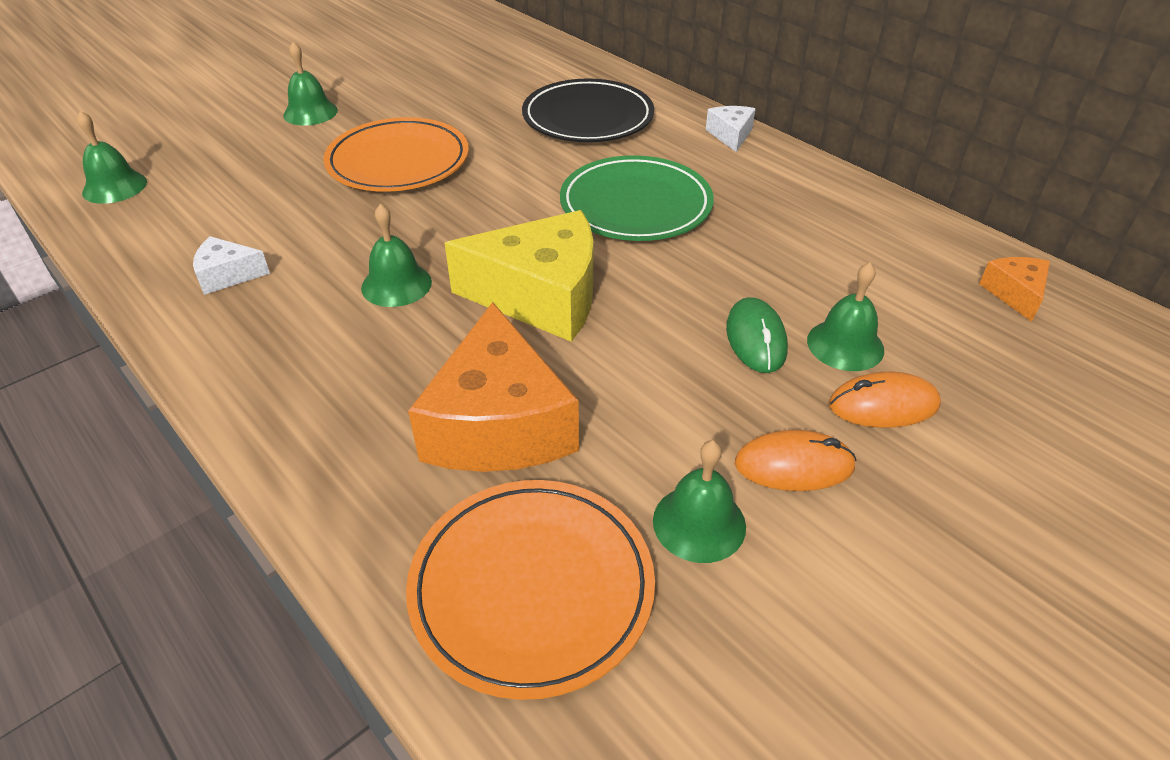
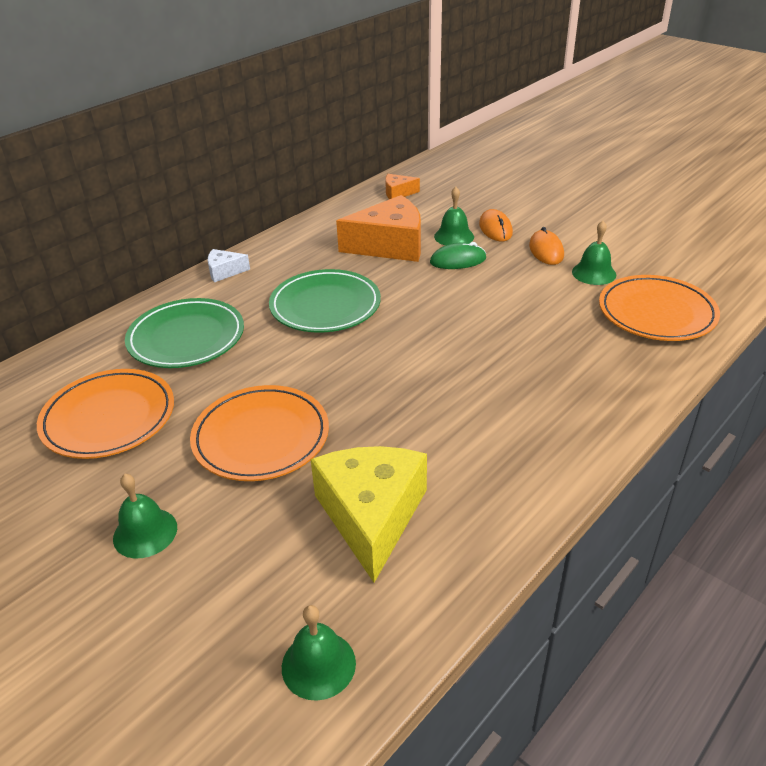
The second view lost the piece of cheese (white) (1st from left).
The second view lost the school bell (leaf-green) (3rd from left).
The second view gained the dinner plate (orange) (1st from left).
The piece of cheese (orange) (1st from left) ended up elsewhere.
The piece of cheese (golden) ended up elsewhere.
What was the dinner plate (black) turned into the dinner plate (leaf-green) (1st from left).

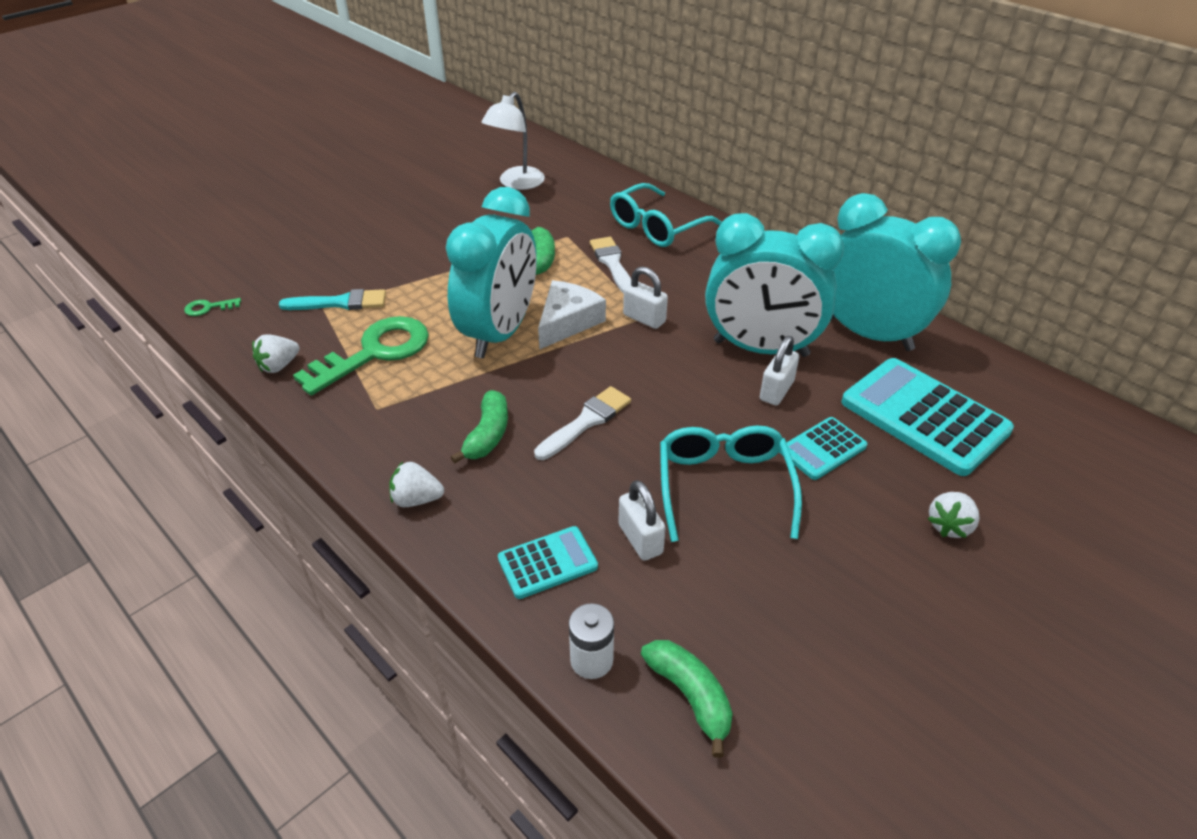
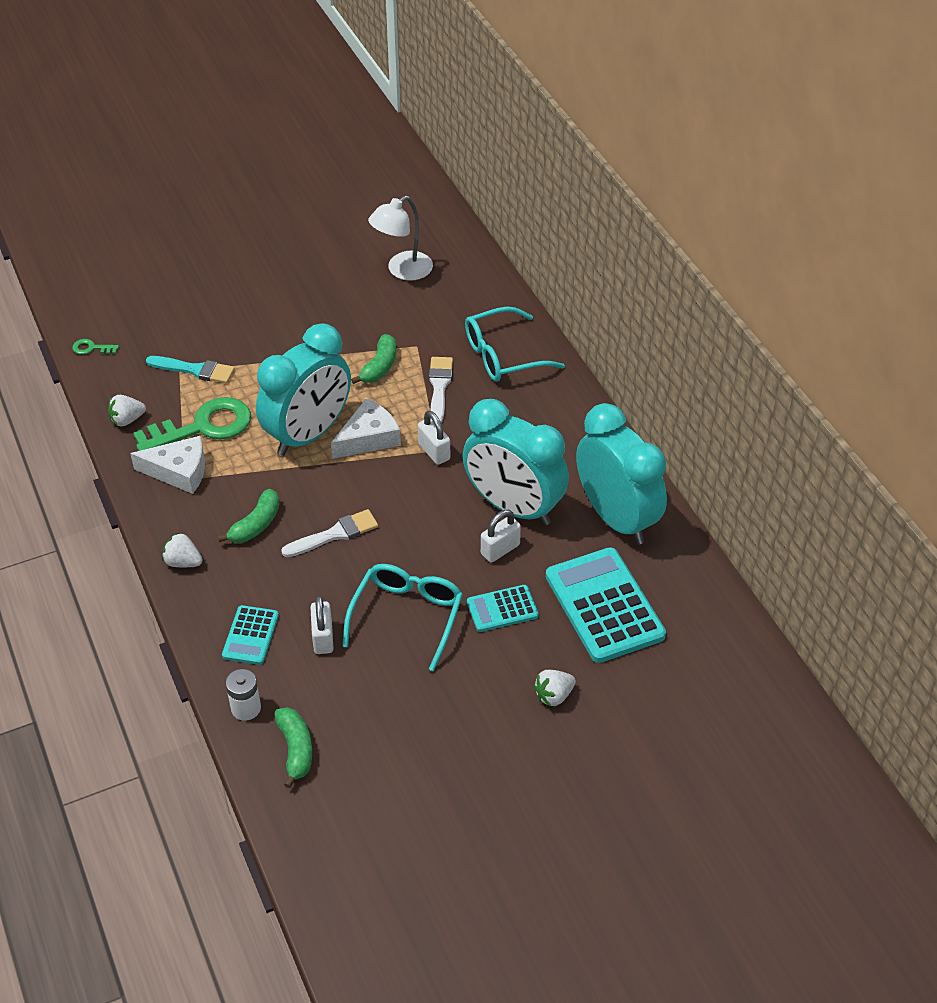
The second view gained the piece of cheese (white) (1st from left).
The pocket calculator (aqua) (1st from left) ended up facing another way, 105 degrees clockwise from before.

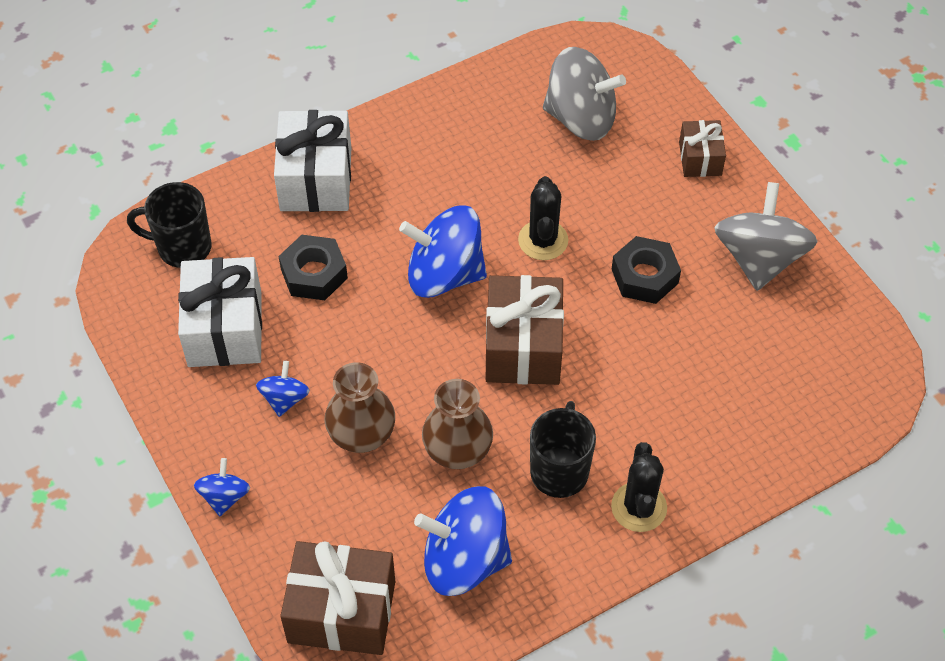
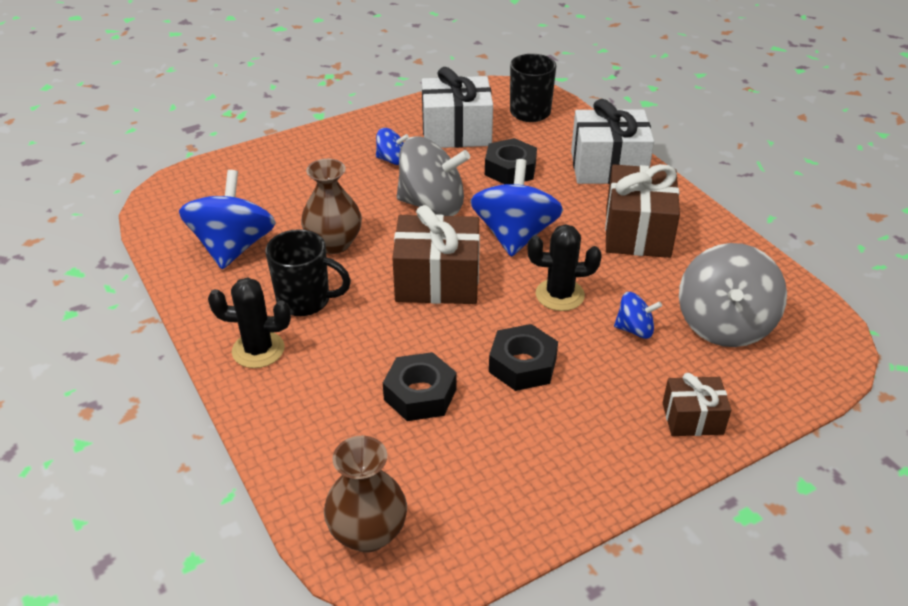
The second view gained the nut (black) (1st from left).
The whirligig (royal blue) (1st from left in the first image) ended up elsewhere.
The gift (brown) (1st from left in the first image) ended up elsewhere.
The tall vase (brown) (1st from left in the first image) ended up elsewhere.
The whirligig (grey) (2nd from left in the first image) ended up elsewhere.

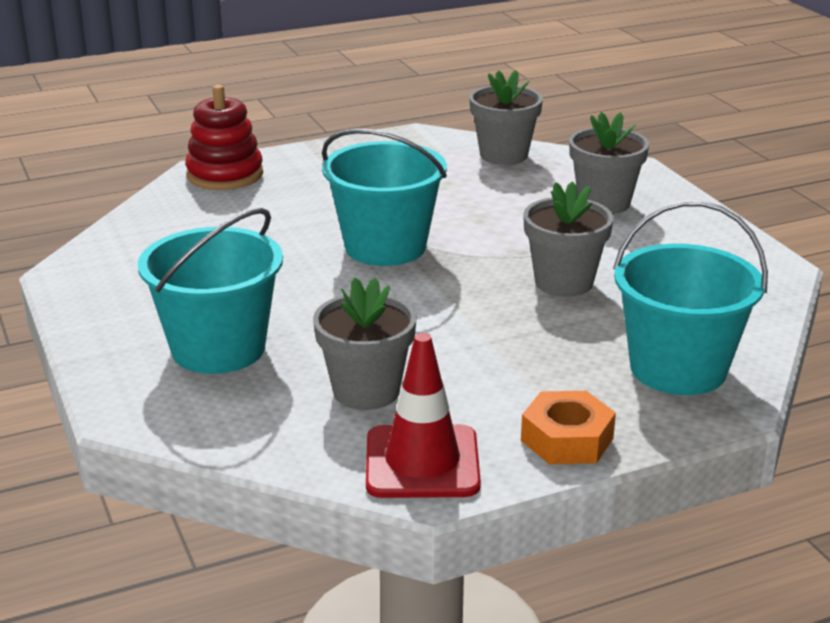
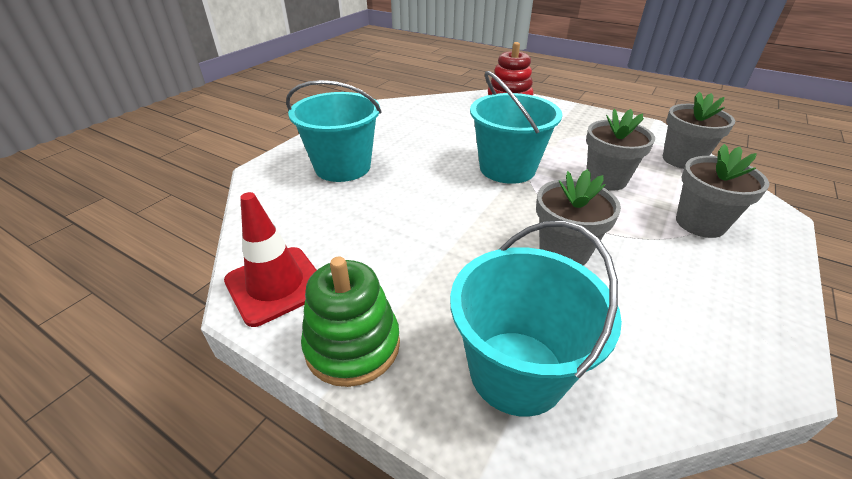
The flower pot (grey) (1st from left in the first image) ended up elsewhere.
Where the nut (orange) stood, the stacking rings (leaf-green) came to stand.

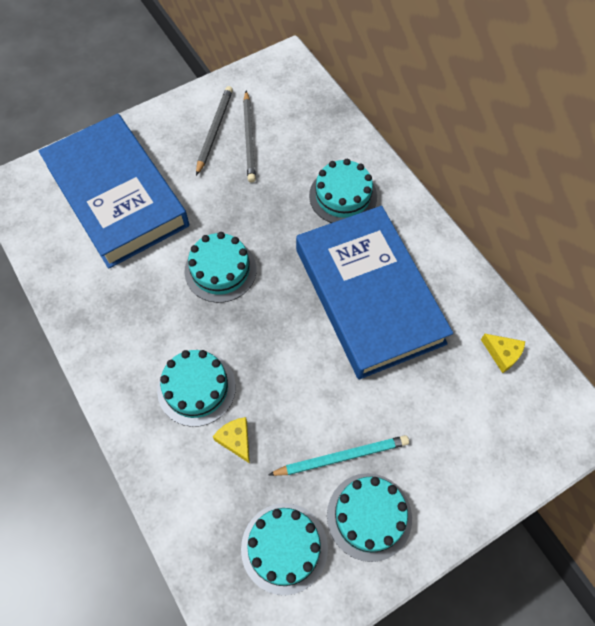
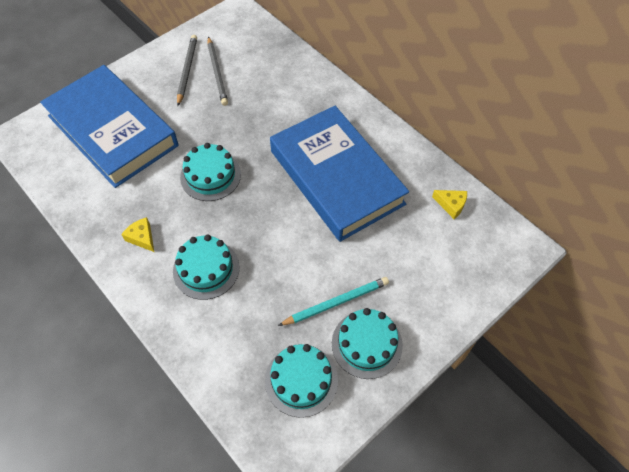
The second view lost the cake (aqua) (4th from left).
The piece of cheese (golden) (1st from left) ended up elsewhere.

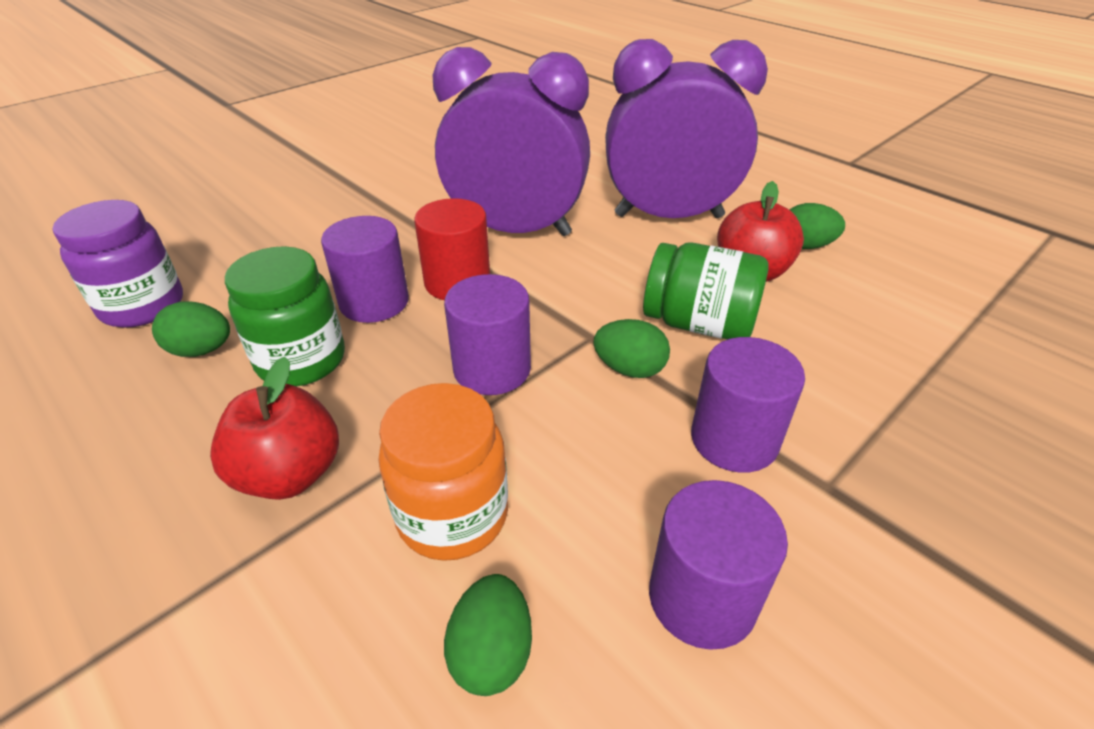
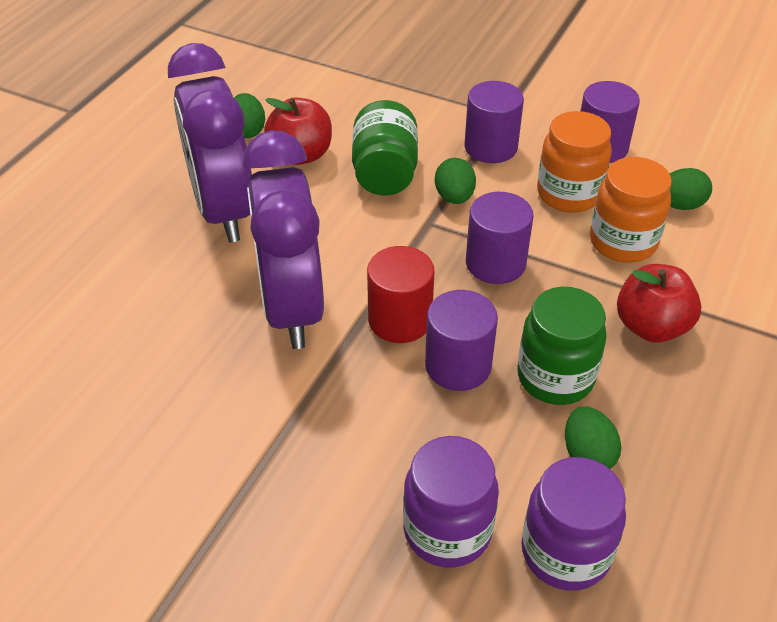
The second view gained the jar (purple) (1st from left).
The second view gained the jar (orange) (1st from left).

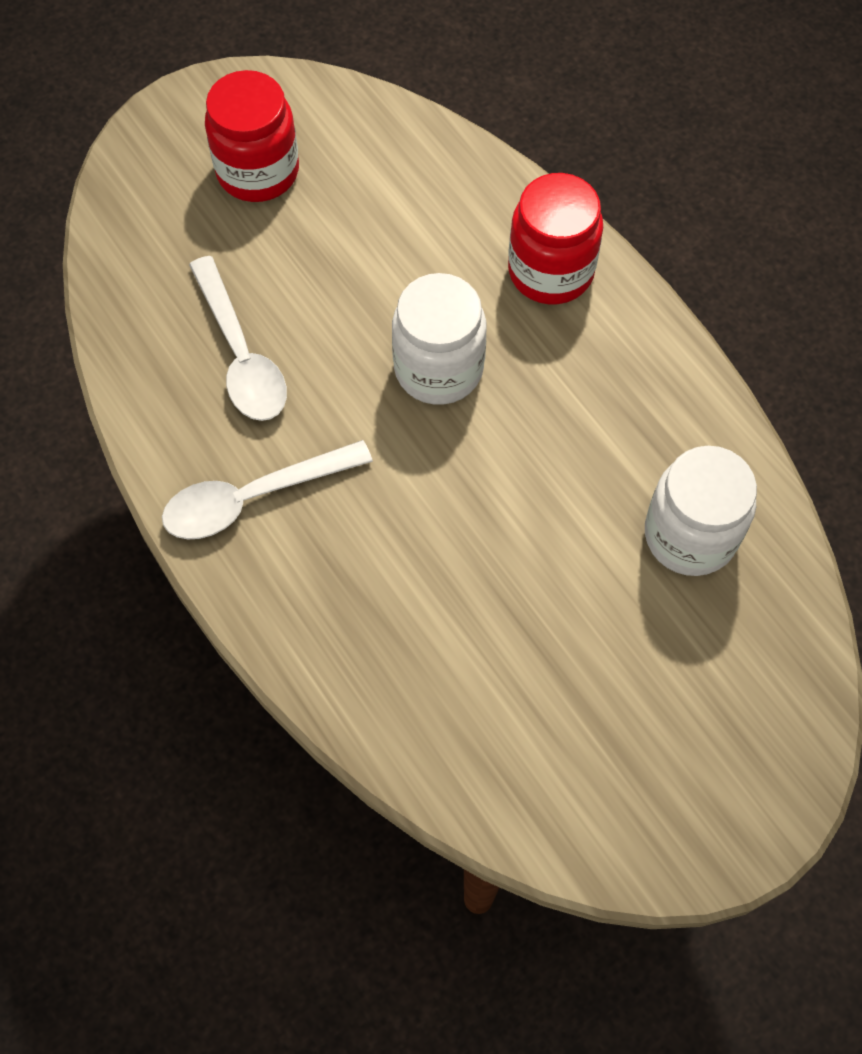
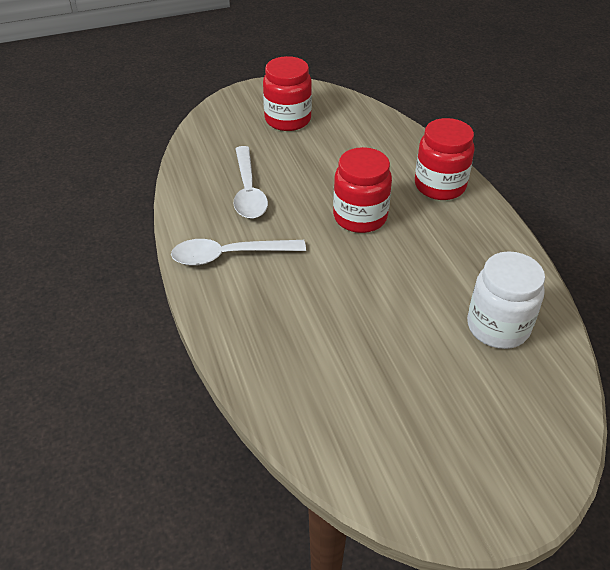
What was the jar (white) (1st from left) turned into the jar (crimson) (2nd from left).

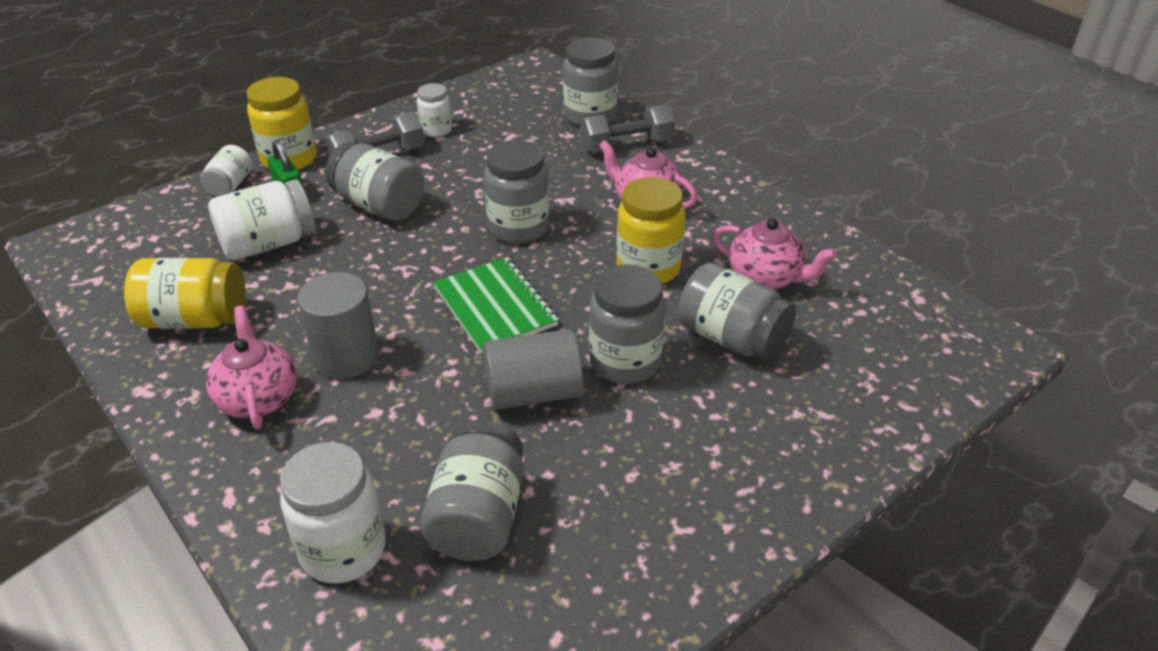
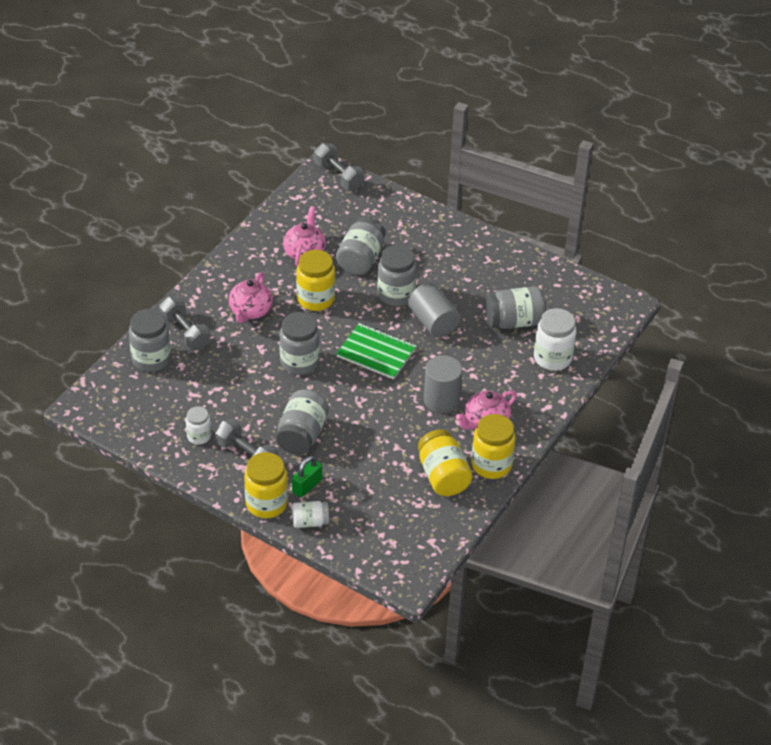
The second view lost the jar (white) (2nd from left).
The second view gained the free weight (grey) (3rd from left).
The second view gained the jar (golden) (4th from left).
The exercise book (leaf-green) ended up facing another way, 75 degrees clockwise from before.

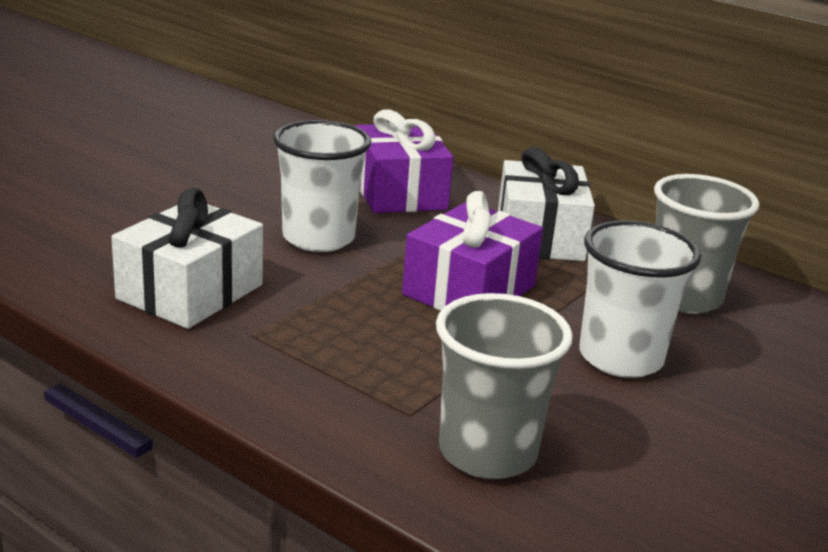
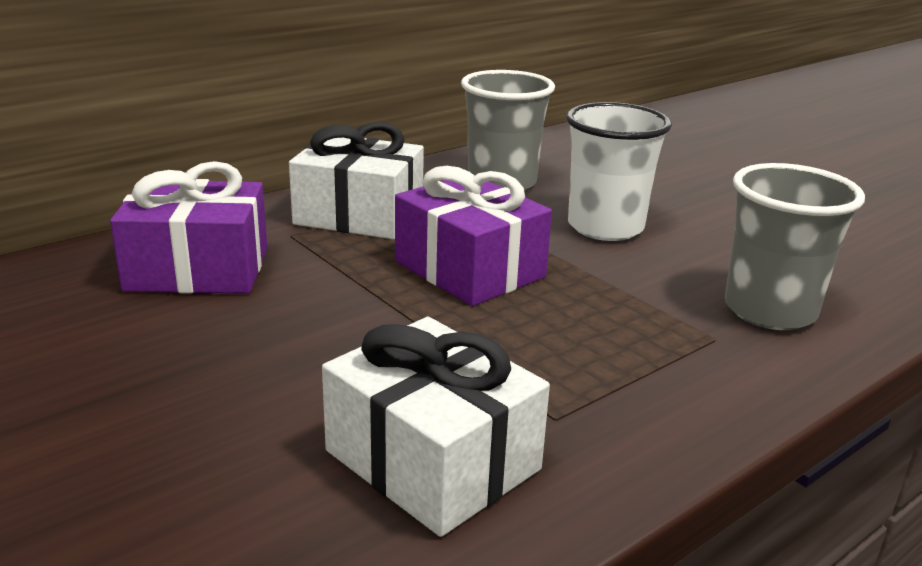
The second view lost the beaker (white) (1st from left).

